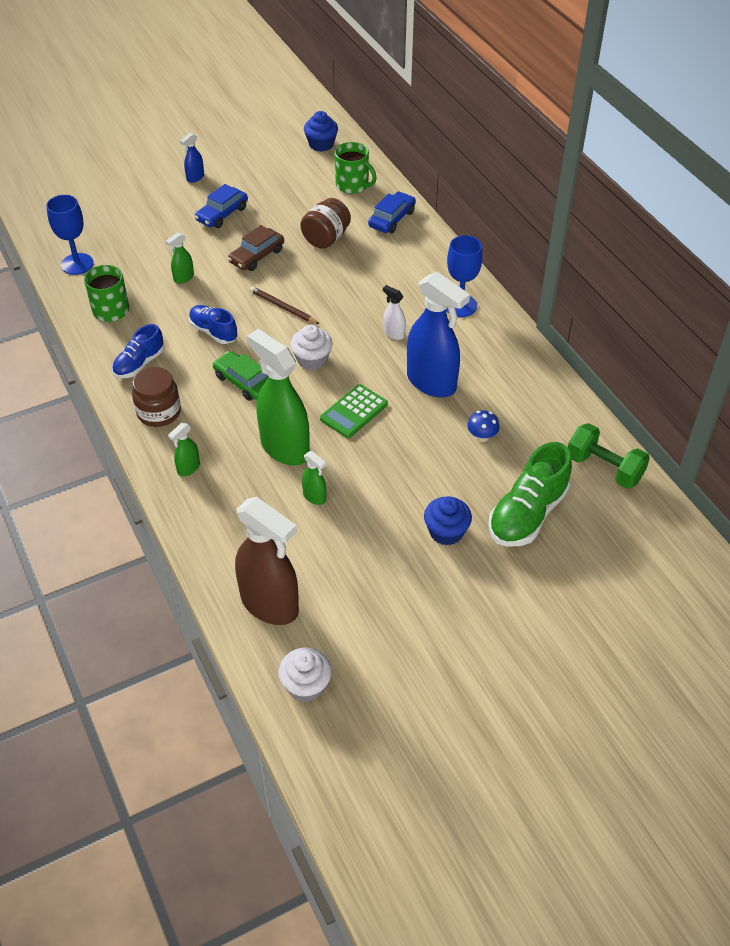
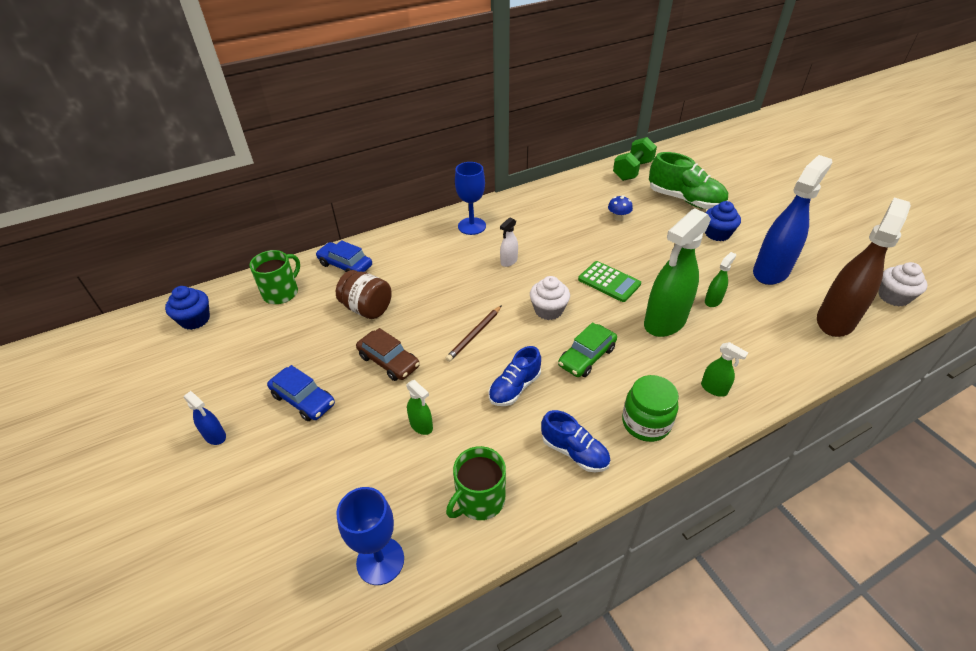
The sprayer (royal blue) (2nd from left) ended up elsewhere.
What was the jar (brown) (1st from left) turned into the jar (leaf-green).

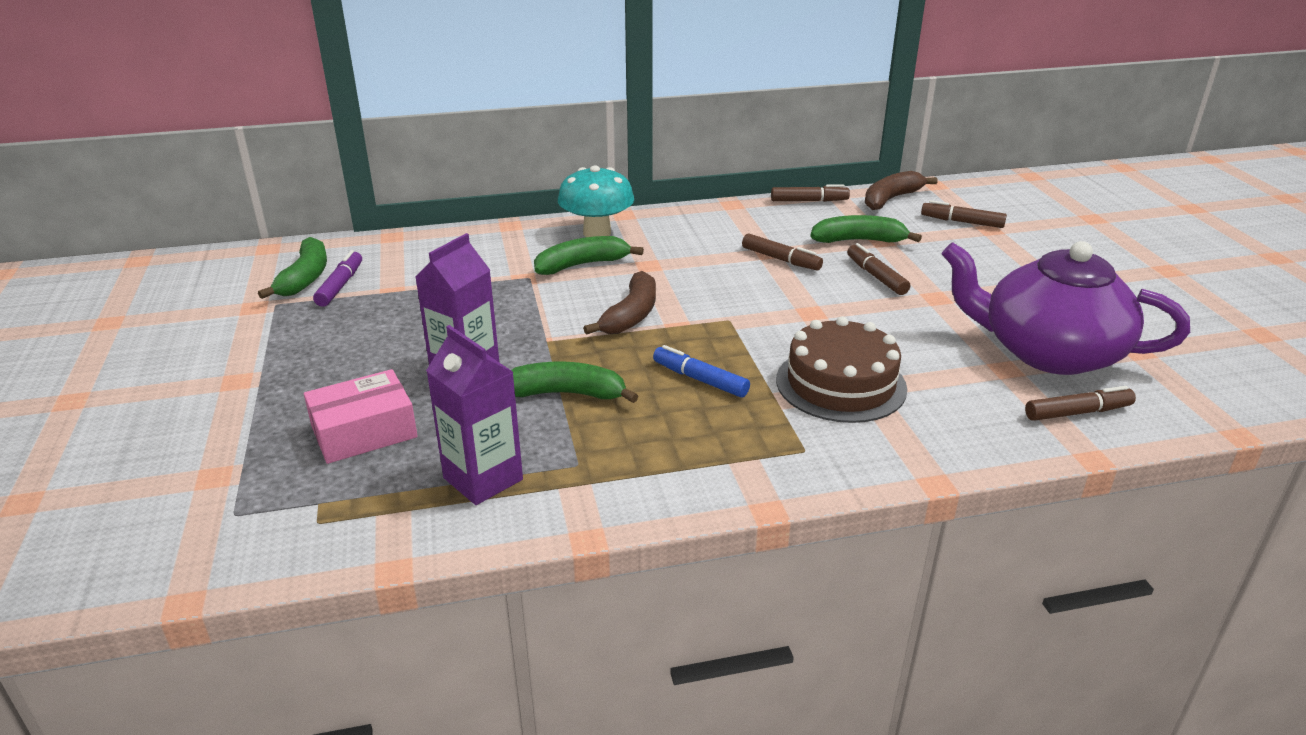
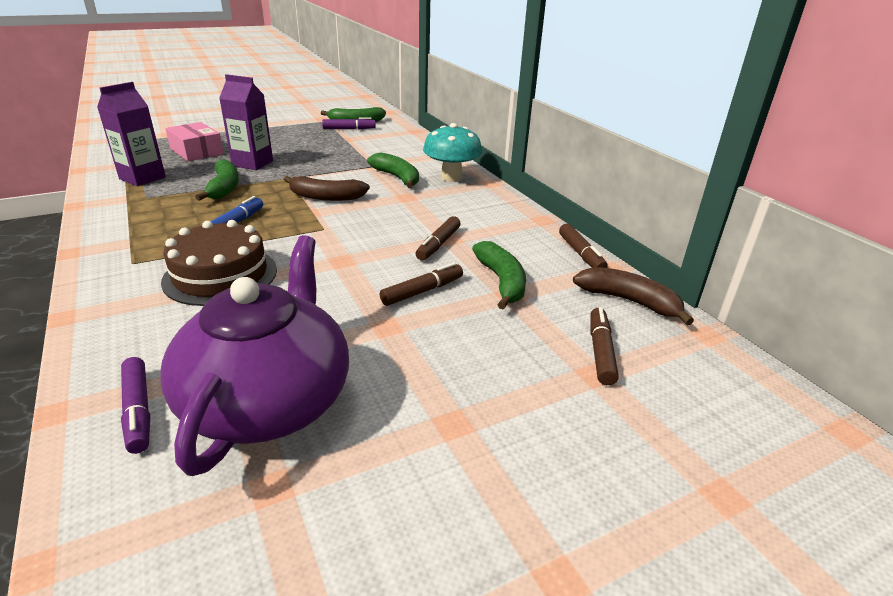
What was the felt pen (brown) (5th from left) turned into the felt pen (purple) (1st from left).

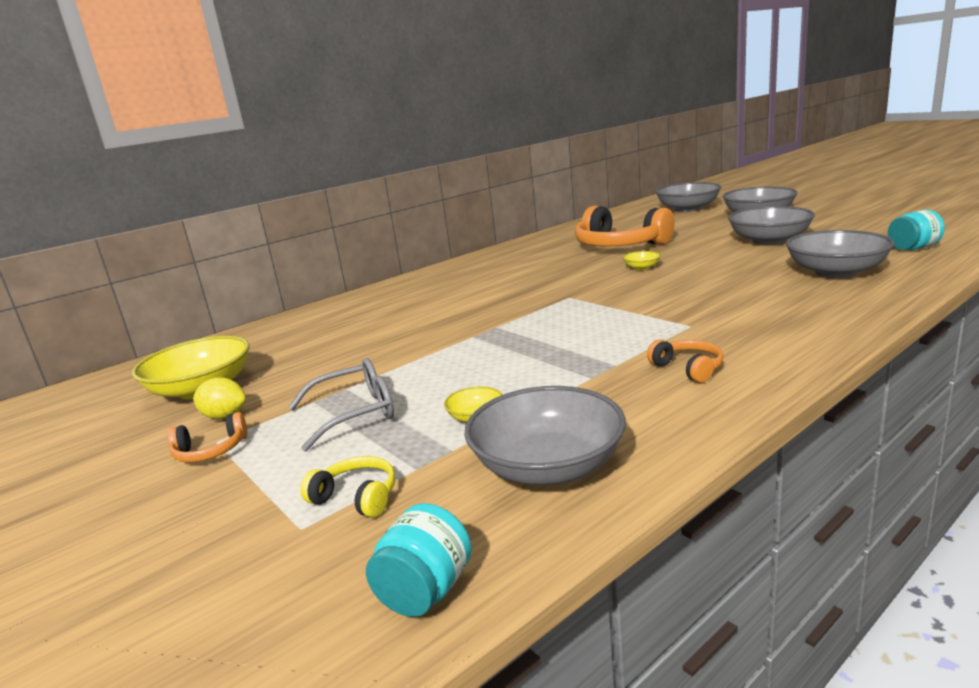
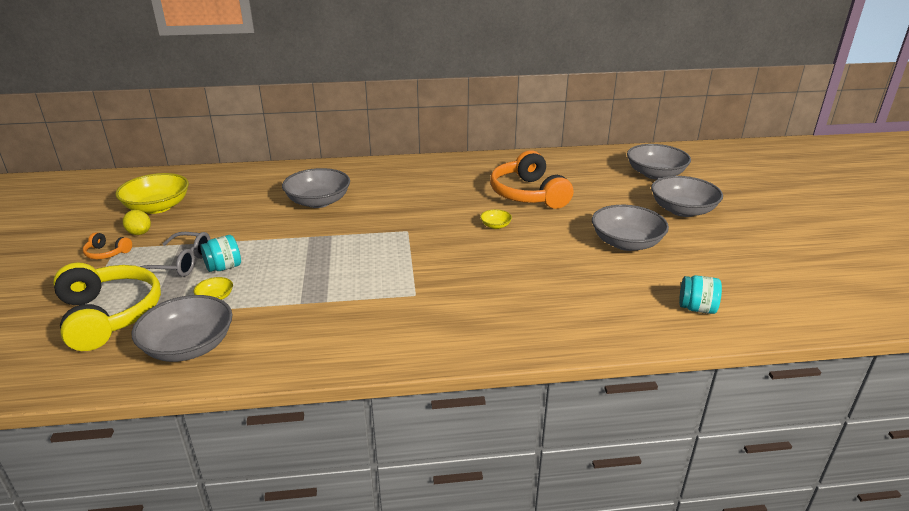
The second view lost the over-ear headphones (orange) (3rd from left).
The jar (aqua) (1st from left) ended up elsewhere.
The deep dish (grey) (5th from left in the first image) ended up elsewhere.
The size of the over-ear headphones (golden) changed by a factor of 2.27.

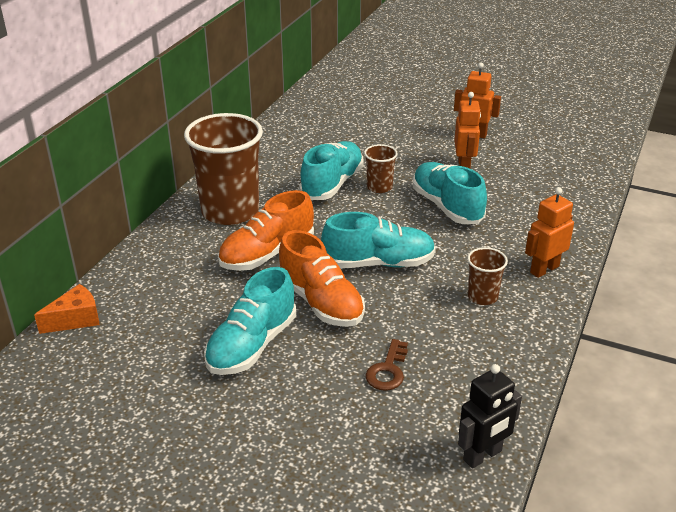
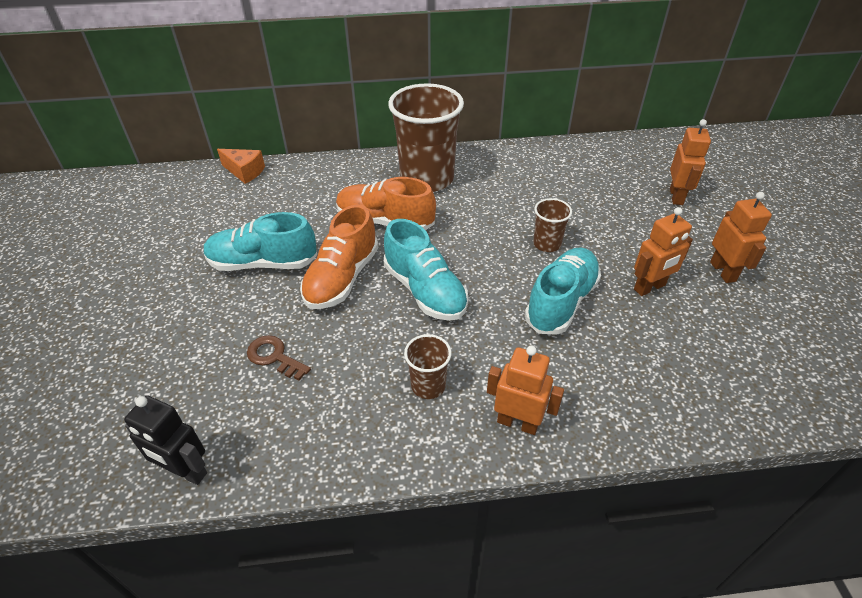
The second view lost the sneaker (aqua) (2nd from left).
The second view gained the robot (orange) (3rd from left).
The latchkey (brown) ended up facing another way, 45 degrees clockwise from before.

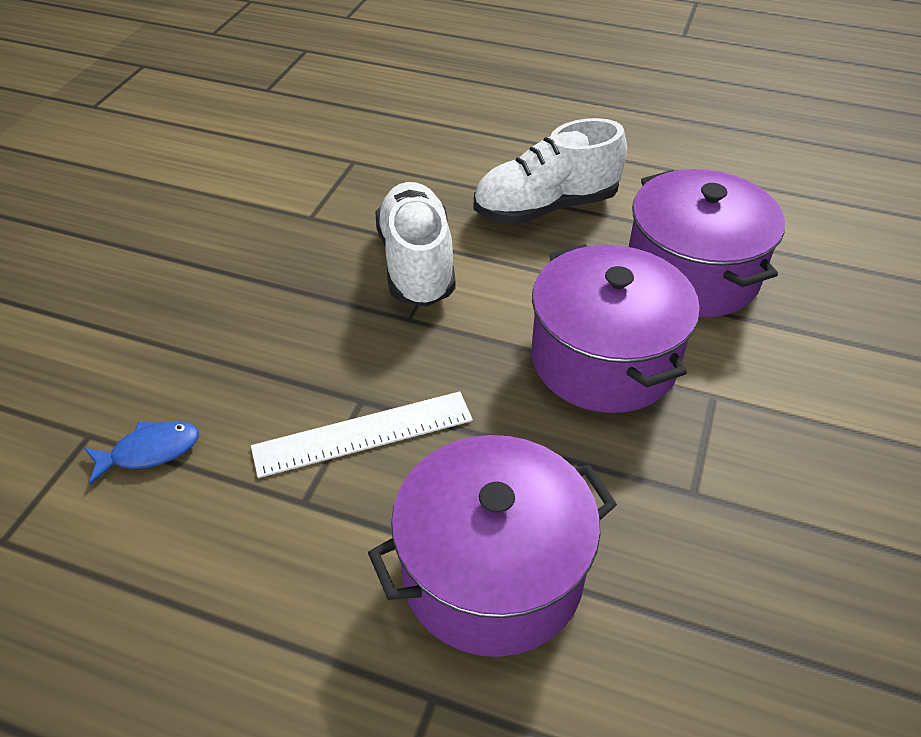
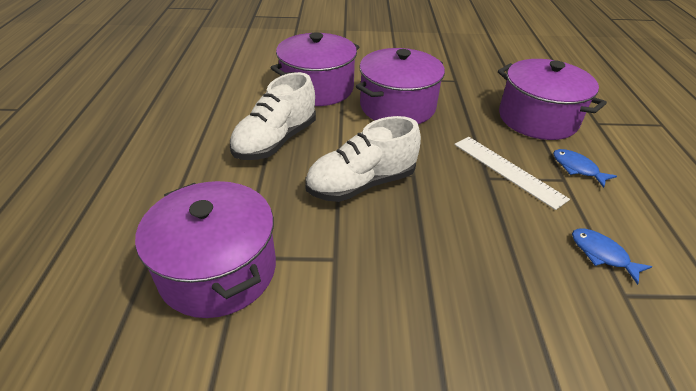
The second view gained the cooking pot (purple) (1st from left).
The second view gained the fish figure (royal blue) (1st from left).
The sneaker (white) (2nd from left in the first image) ended up facing another way, 75 degrees clockwise from before.

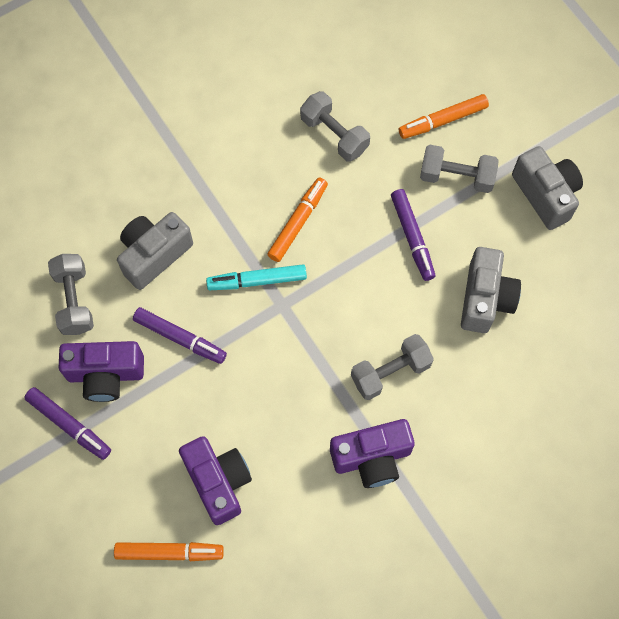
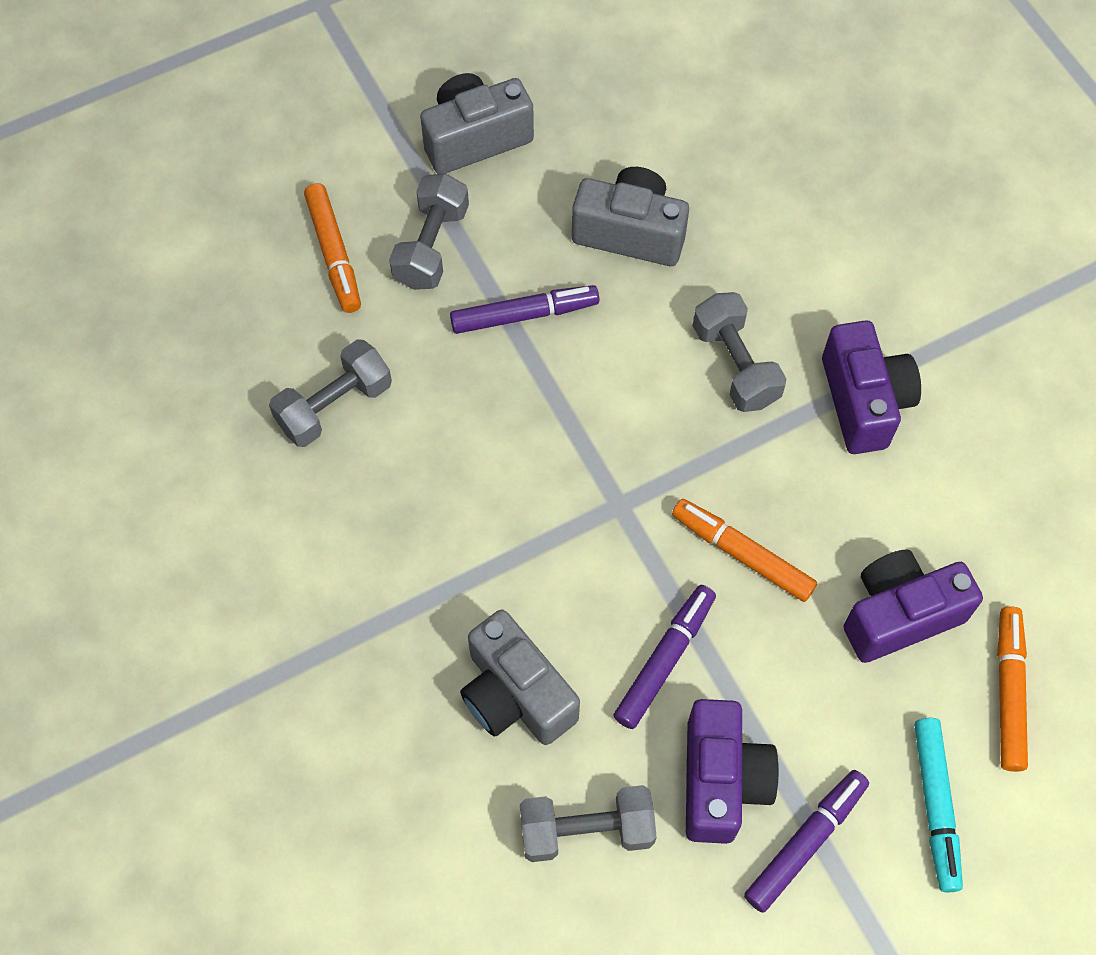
The felt pen (aqua) ended up elsewhere.
The felt pen (orange) (2nd from left) ended up elsewhere.

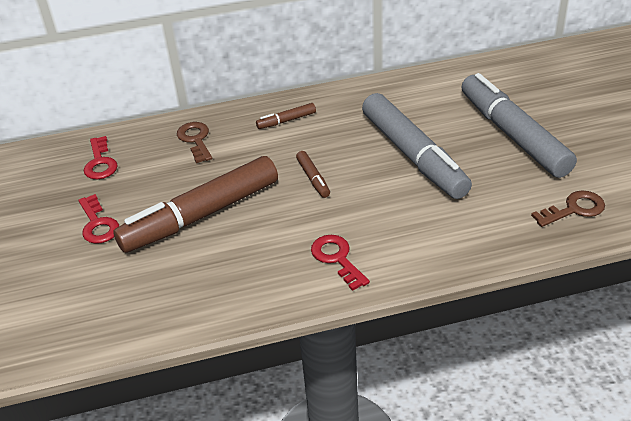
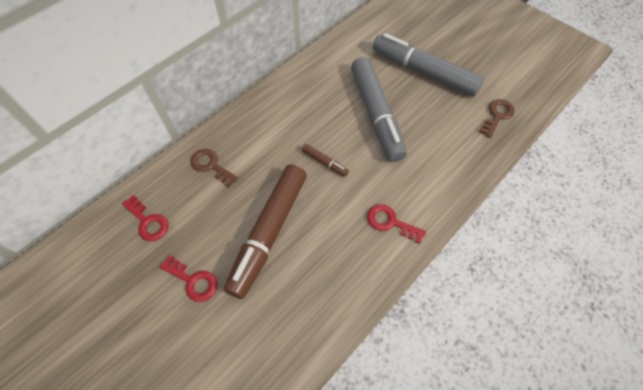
The second view lost the felt pen (brown) (2nd from left).
The felt pen (grey) (1st from left) ended up facing another way, 45 degrees clockwise from before.

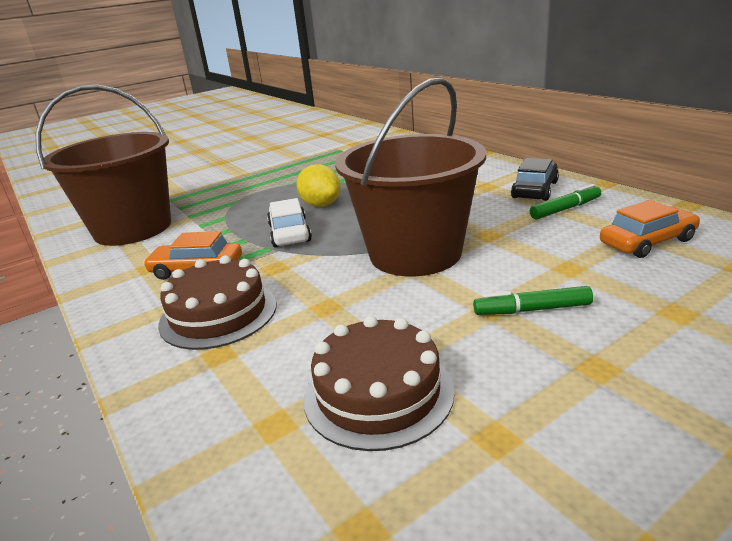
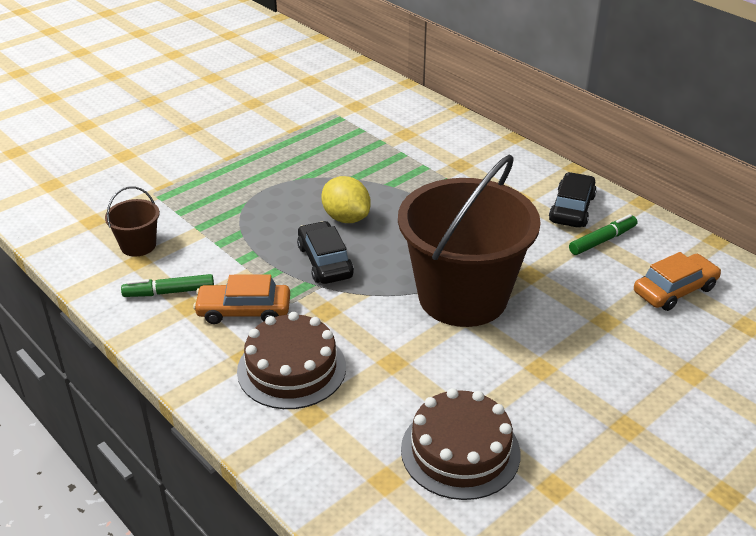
The felt pen (leaf-green) (1st from left) ended up elsewhere.
What was the car (white) turned into the car (black) (1st from left).
The size of the pail (brown) (1st from left) changed by a factor of 0.42.

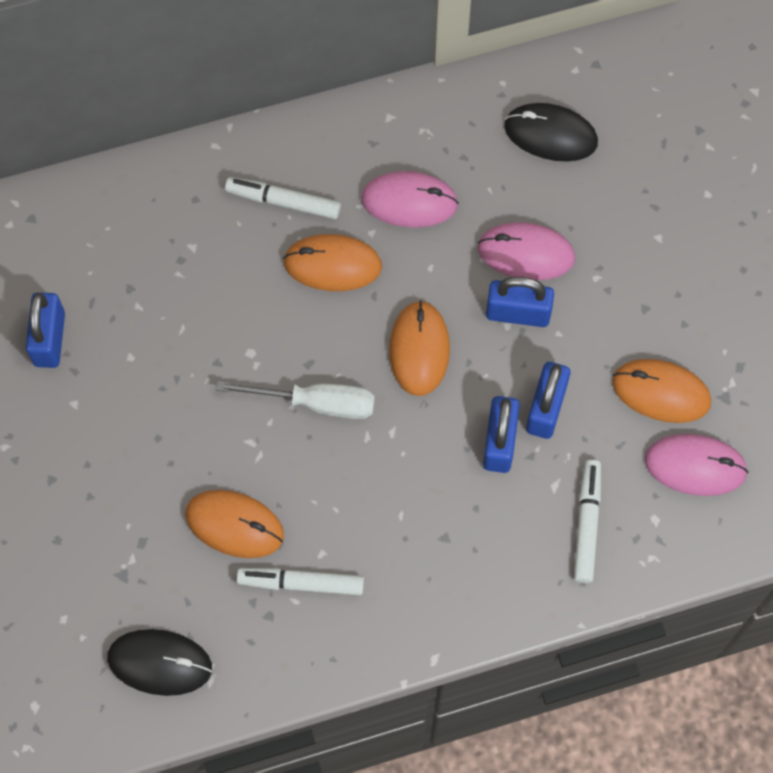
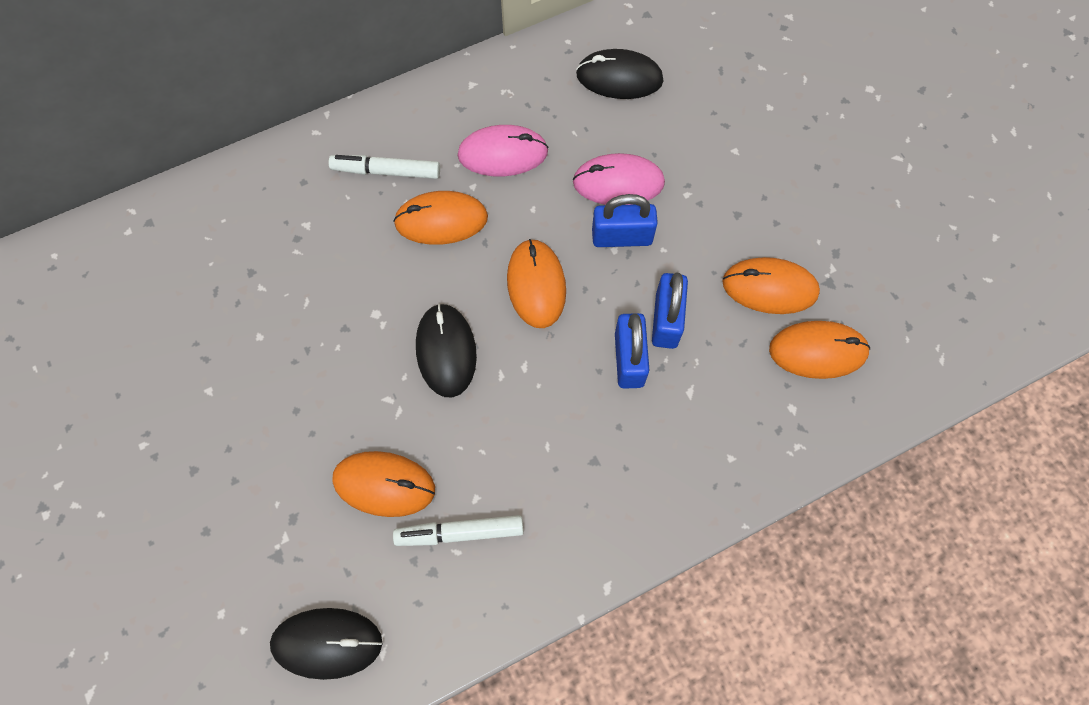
The second view lost the small lock (royal blue) (1st from left).
The second view lost the felt pen (white) (3rd from left).
Where the screwdriver (white) stood, the mouse (black) (2nd from left) came to stand.
What was the mouse (rosy) (3rd from left) turned into the mouse (orange) (5th from left).

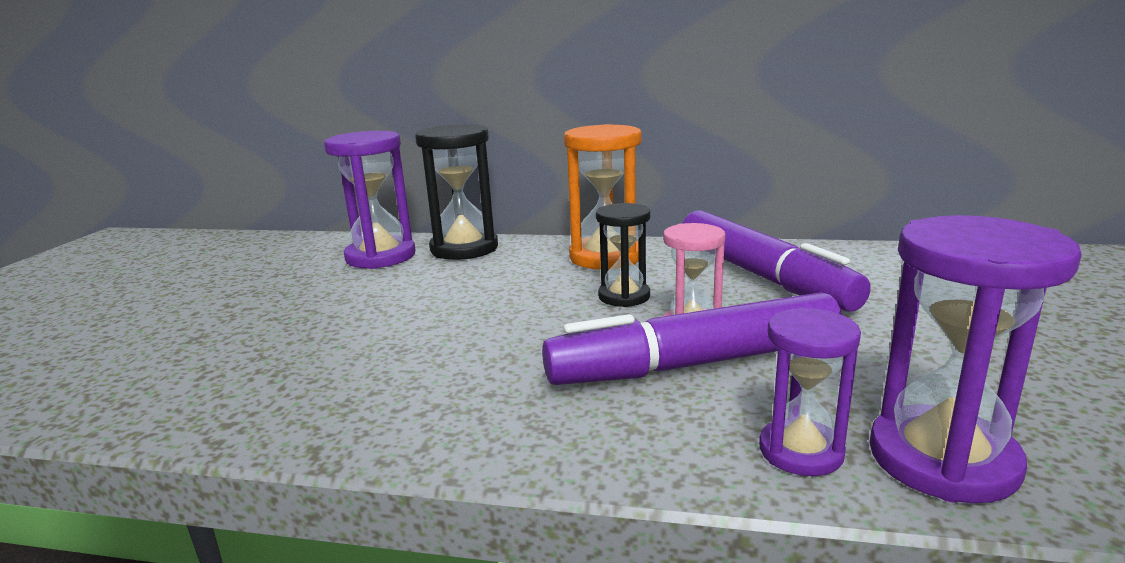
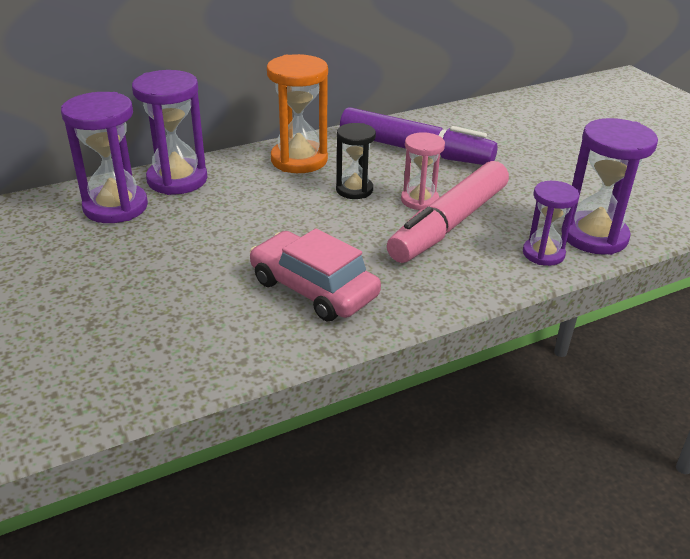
The second view gained the car (rosy).
What was the sand timer (black) (1st from left) turned into the sand timer (purple) (2nd from left).
What was the felt pen (purple) (1st from left) turned into the felt pen (rosy).

